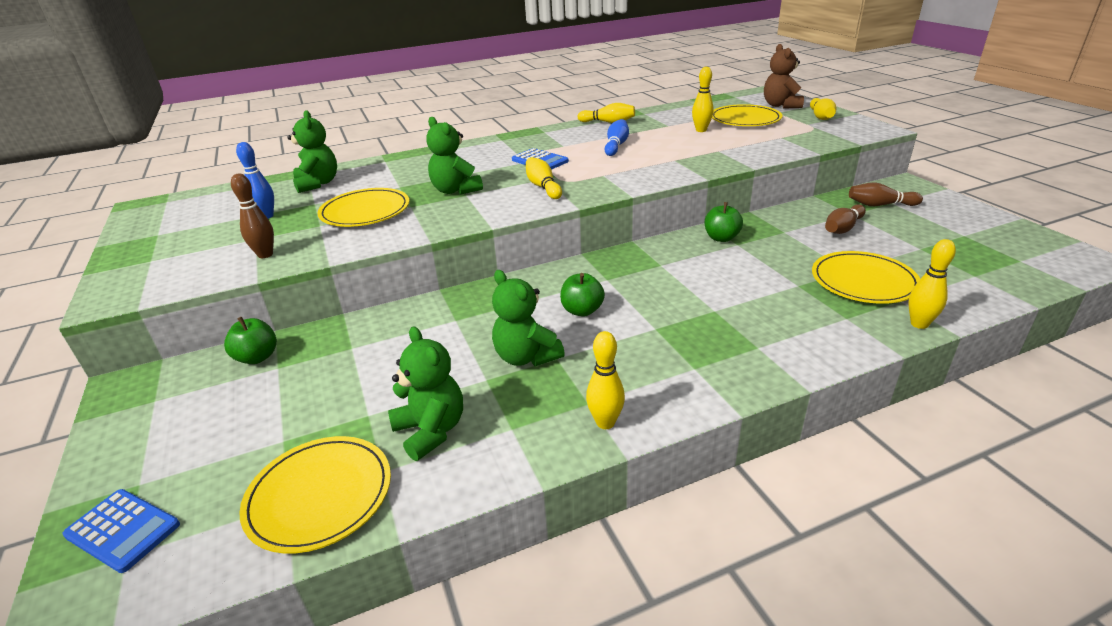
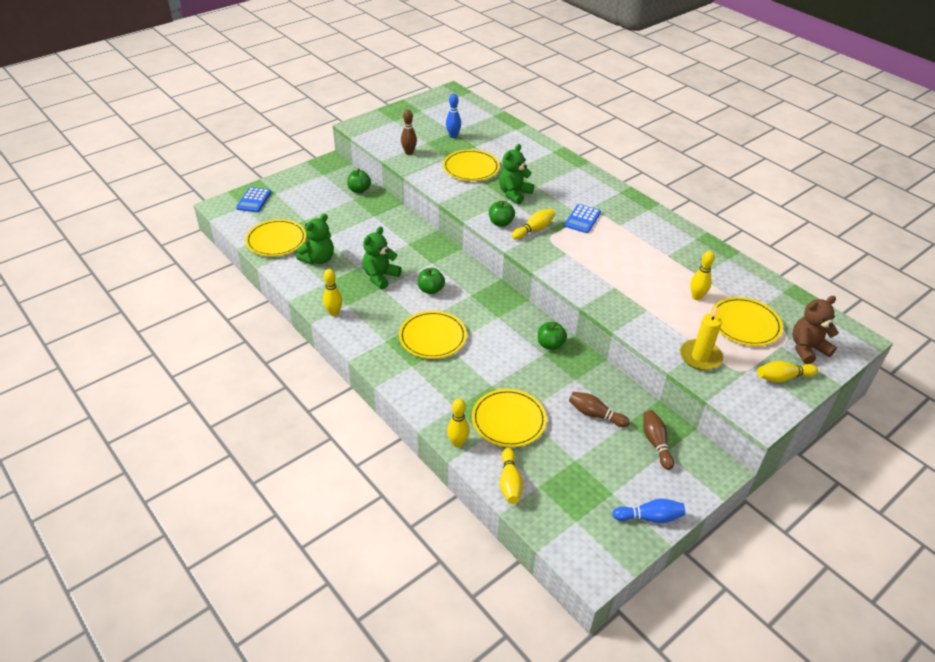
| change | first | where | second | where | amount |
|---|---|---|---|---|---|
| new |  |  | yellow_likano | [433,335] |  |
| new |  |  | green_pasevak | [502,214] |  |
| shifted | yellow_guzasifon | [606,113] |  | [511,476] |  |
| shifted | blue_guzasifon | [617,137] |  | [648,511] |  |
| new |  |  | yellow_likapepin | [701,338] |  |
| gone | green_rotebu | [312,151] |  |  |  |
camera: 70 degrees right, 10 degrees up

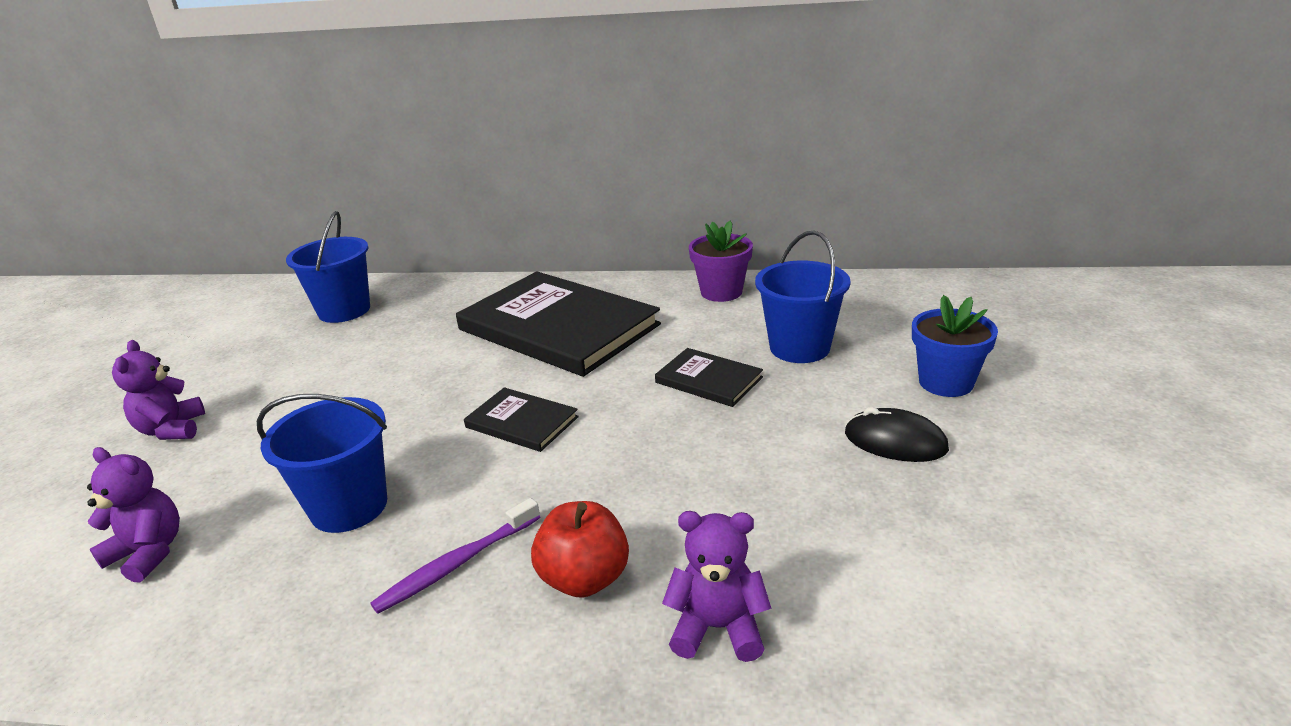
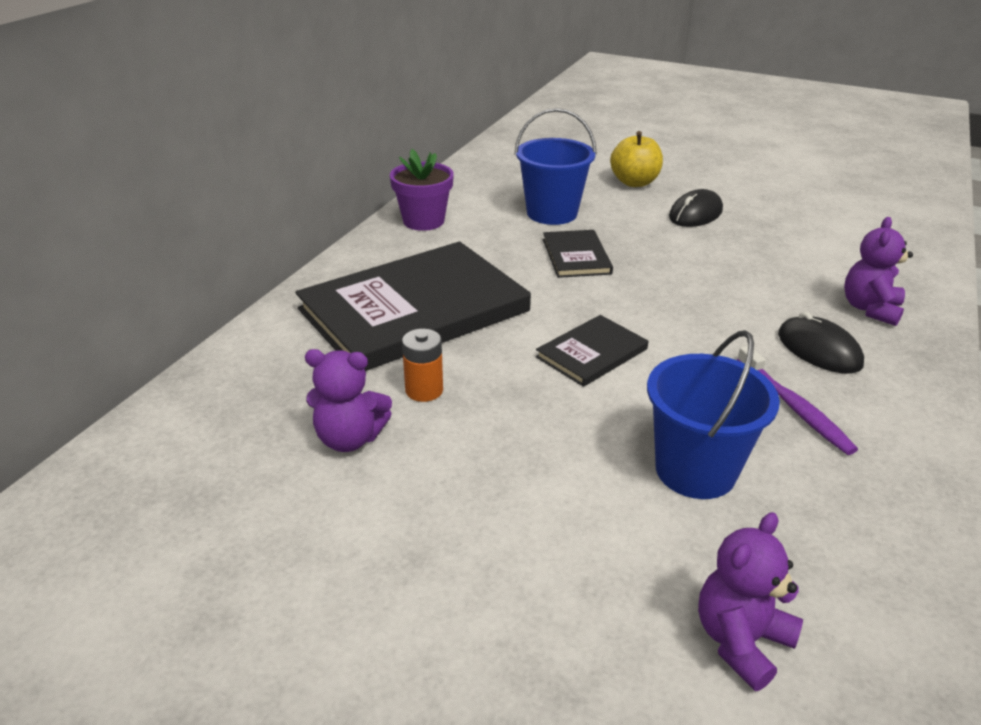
| change | first | where | second | where | amount |
|---|---|---|---|---|---|
| shifted | purple_rotebu | [158,390] |  | [348,400] |  |
| new |  |  | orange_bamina | [422,365] |  |
| rotated | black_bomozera | [709,377] |  | [578,254] | 60 degrees counterclockwise |
| swapped | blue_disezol | [955,346] | yellow_pasevak | [636,159] |  |
| swapped | red_pasevak | [580,549] | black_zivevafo | [821,343] |  |
| gone | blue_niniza | [328,267] |  |  |  |
camera: 75 degrees left, 5 degrees up

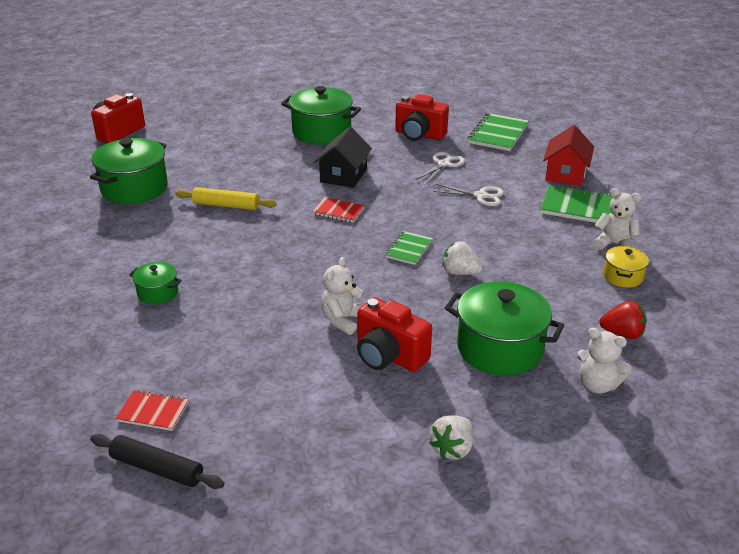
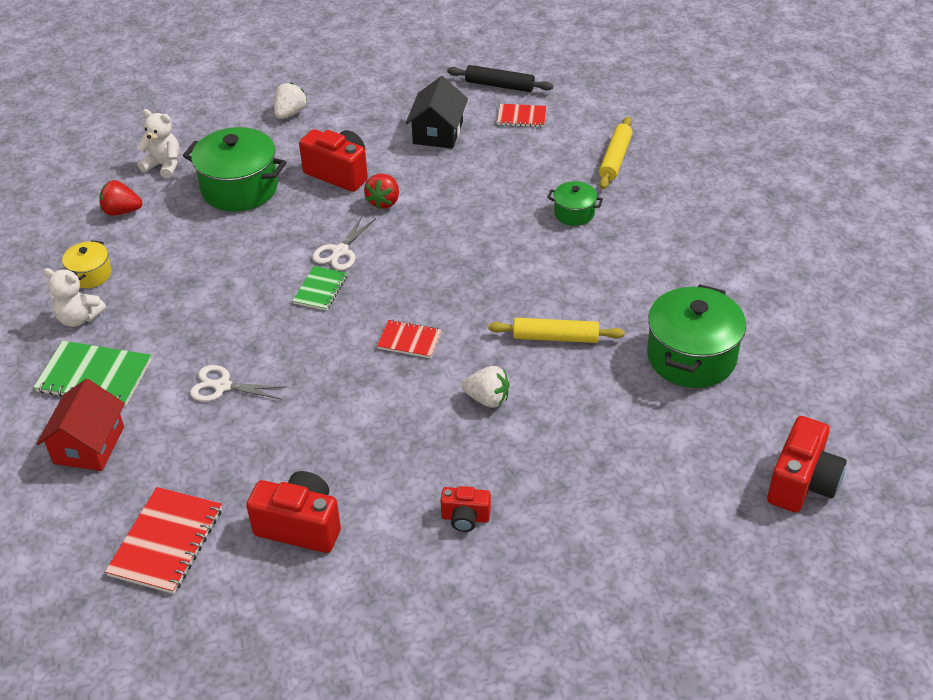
| change | first | where | second | where | amount |
|---|---|---|---|---|---|
| repainted | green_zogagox | [498,132] | red_zogagox | [163,540] |  |
| shifted | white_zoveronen | [440,167] |  | [344,242] |  |
| swapped | white_rotebu | [342,296] | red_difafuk | [381,191] |  |
| shifted | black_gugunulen | [343,157] |  | [437,112] |  |
| swapped | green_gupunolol | [321,115] | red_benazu | [466,509] |  |
| shifted | white_difafuk | [462,258] |  | [485,387] |  |
| new |  |  | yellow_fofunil | [616,153] |  |
camera: 175 degrees right, 10 degrees up

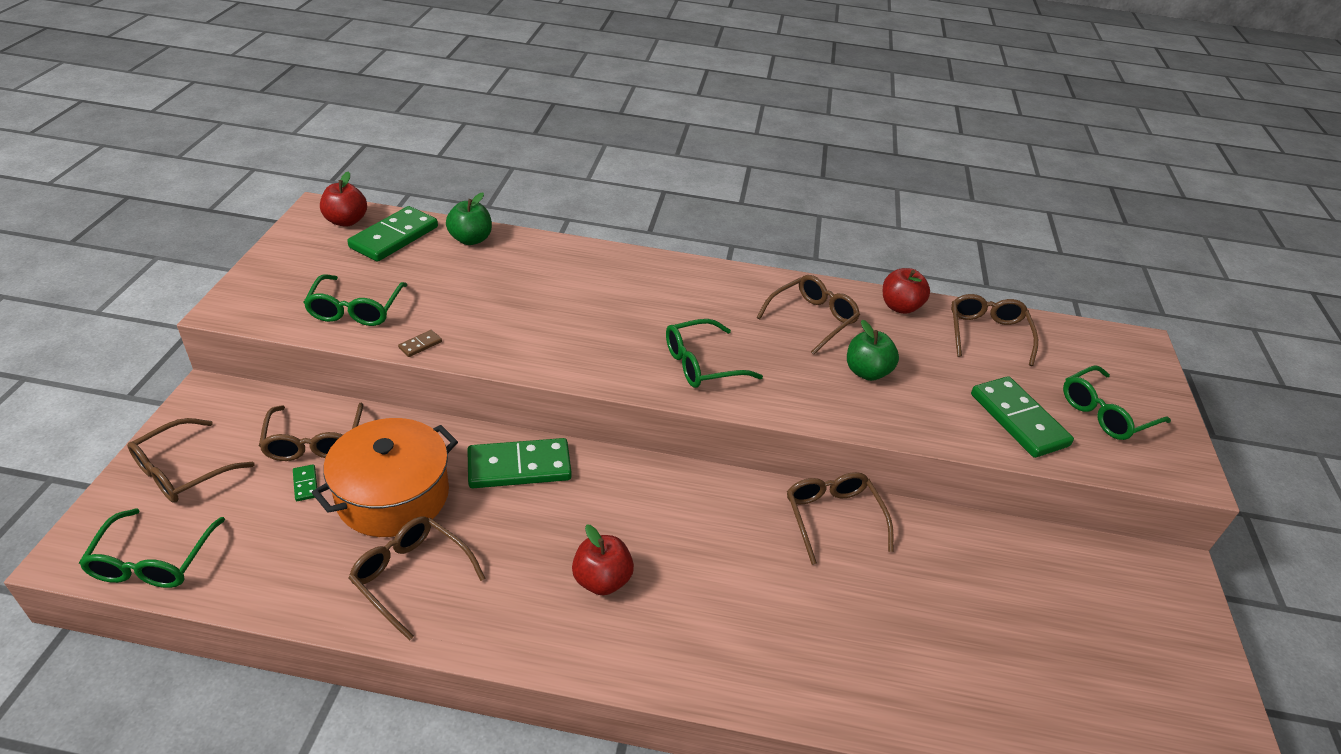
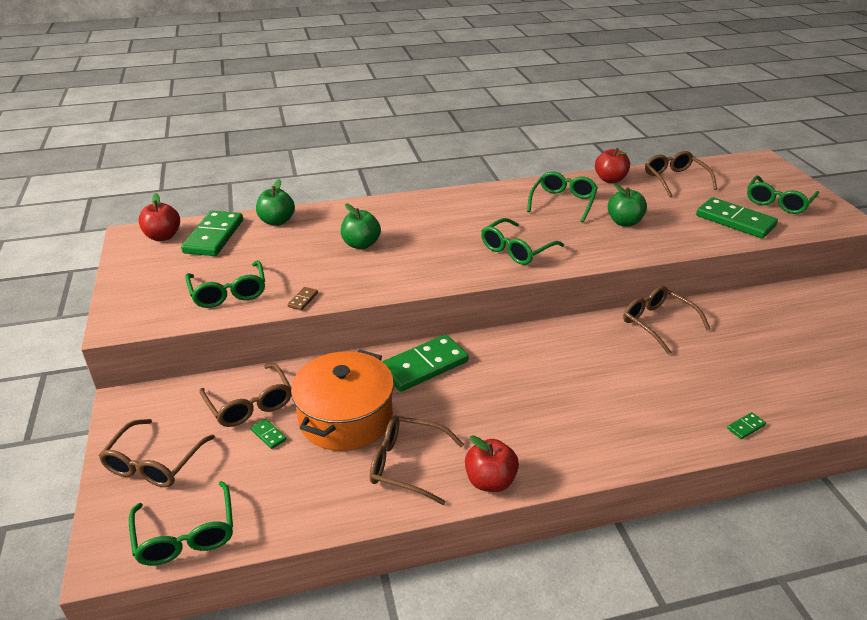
| change | first | where | second | where | amount |
|---|---|---|---|---|---|
| new |  |  | green_pasevak | [361,226] |  |
| shifted | red_pasevak | [603,559] |  | [492,463] |  |
| repainted | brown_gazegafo | [808,315] | green_gazegafo | [562,197] |  |
| new |  |  | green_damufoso | [746,425] |  |
camera: 20 degrees left, 5 degrees down

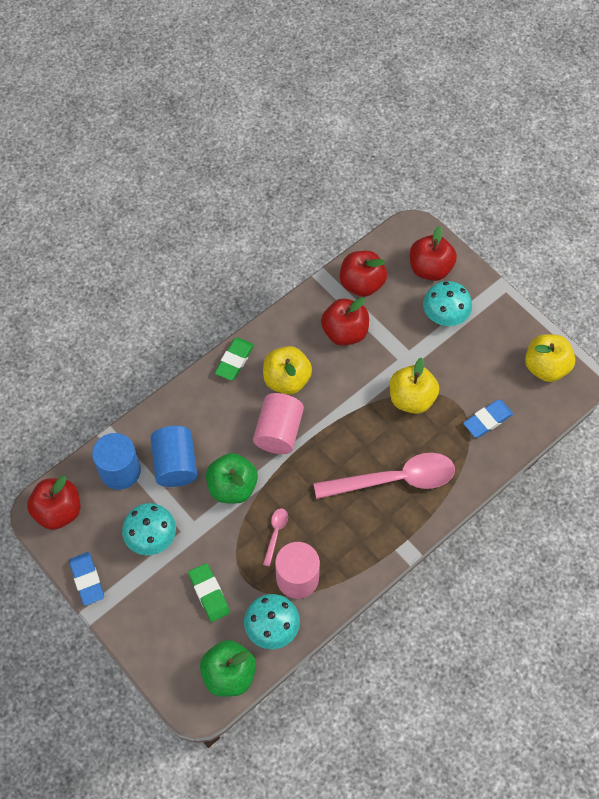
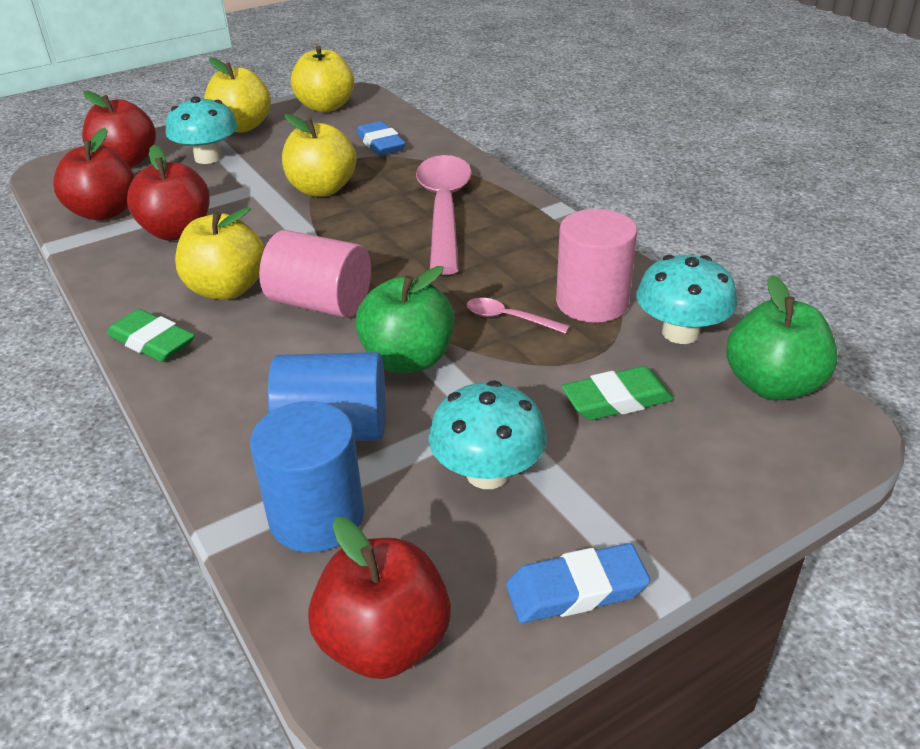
| change | first | where | second | where | amount |
|---|---|---|---|---|---|
| new |  |  | yellow_pasevak | [237,94] |  |
camera: 80 degrees left, 25 degrees down

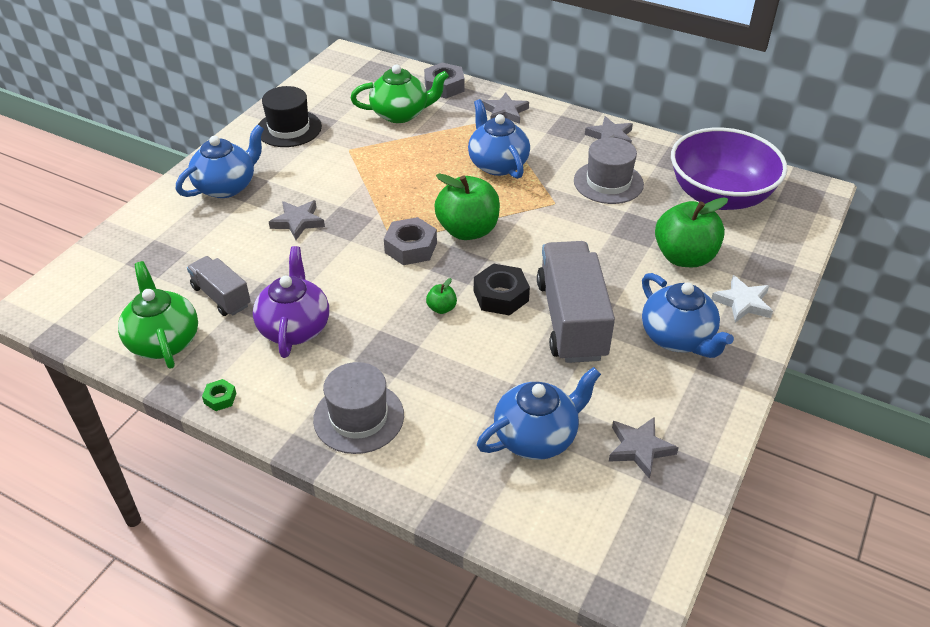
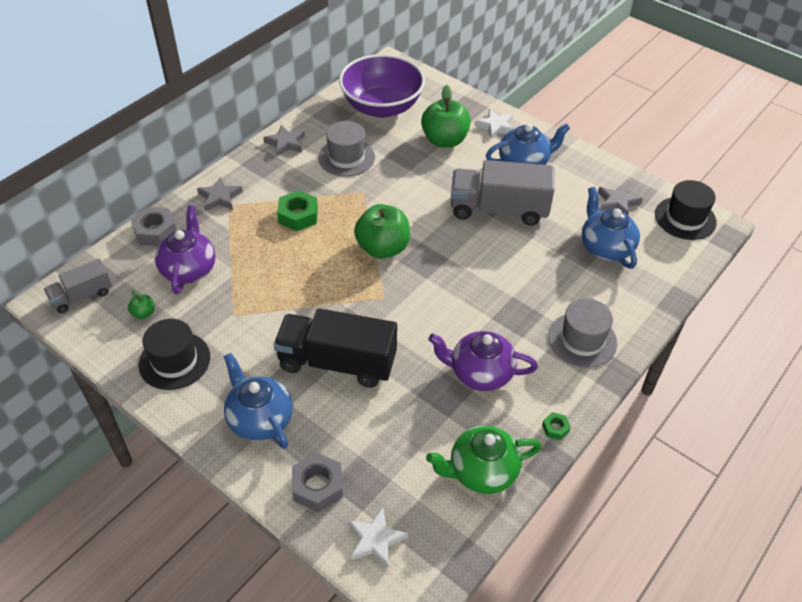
| change | first | where | second | where | amount |
|---|---|---|---|---|---|
| shifted | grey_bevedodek | [219,286] |  | [78,286] |  |
| shifted | green_pasevak | [441,296] |  | [141,304] |  |
| repainted | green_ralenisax | [399,94] | purple_ralenisax | [185,249] |  |
| swapped | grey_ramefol | [297,220] | black_bevedodek | [335,348] |  |
| swapped | blue_ralenisax | [499,139] | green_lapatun | [297,210] |  |
| shifted | grey_lapatun | [410,241] |  | [317,482] |  |
| new |  |  | white_ramefol | [378,537] |  |
| new |  |  | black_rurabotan | [686,210] |  |
| gone | black_lapatun | [502,289] |  |  |  |
camera: 80 degrees left, 5 degrees up

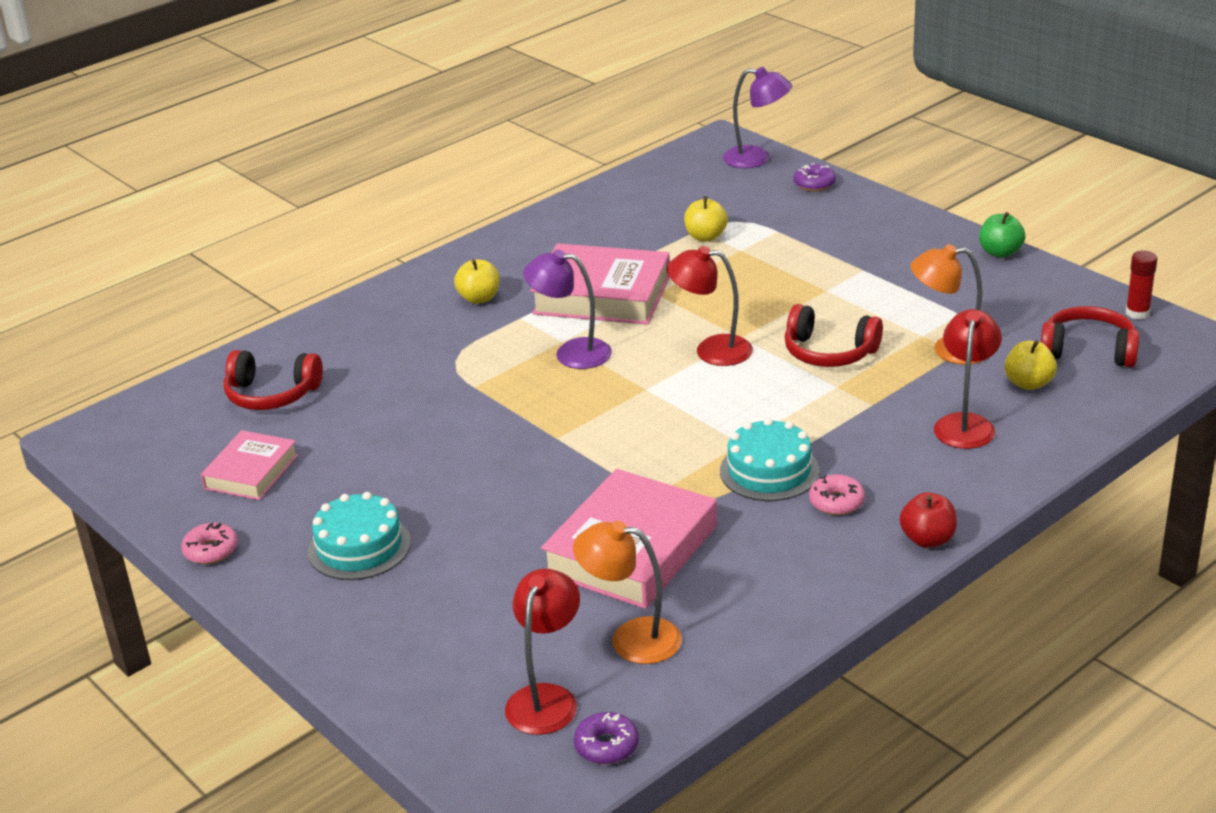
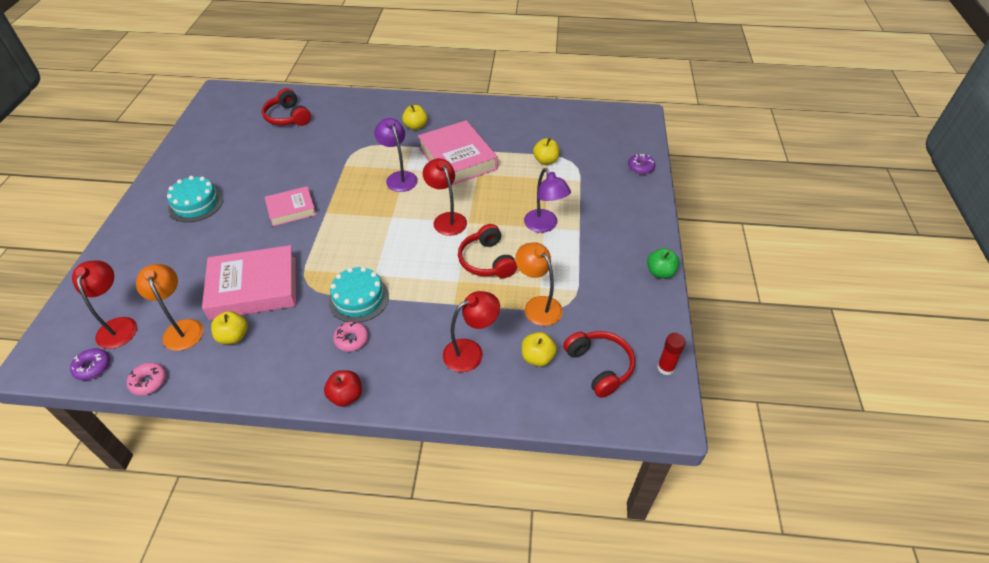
| change | first | where | second | where | amount |
|---|---|---|---|---|---|
| rotated | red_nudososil | [542,652] |  | [104,304] | 75 degrees counterclockwise |
| shifted | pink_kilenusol | [209,543] |  | [146,378] |  |
| new |  |  | yellow_pasevak | [229,327] |  |
| shifted | pink_bomozera | [249,465] |  | [290,206] |  |
| shifted | purple_nudososil | [757,117] |  | [547,200] |  |
camera: 45 degrees right, 15 degrees up

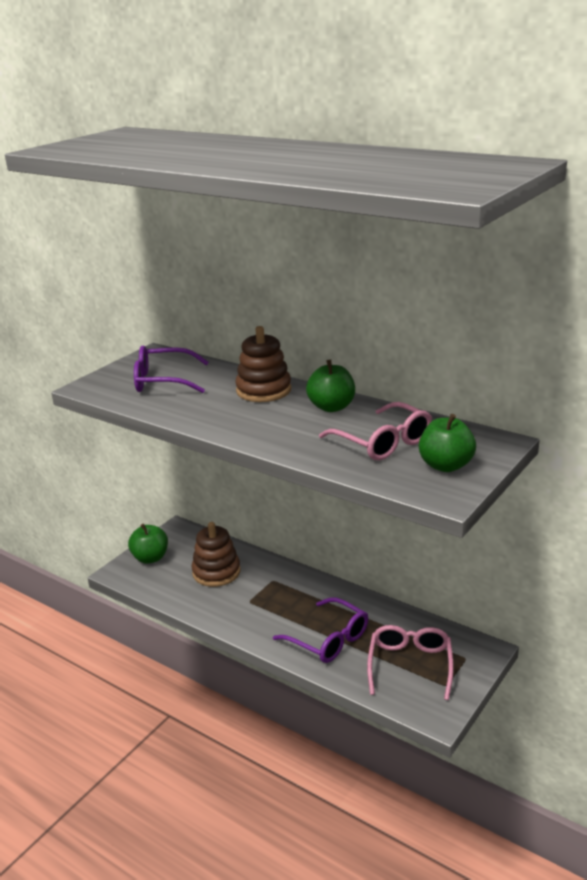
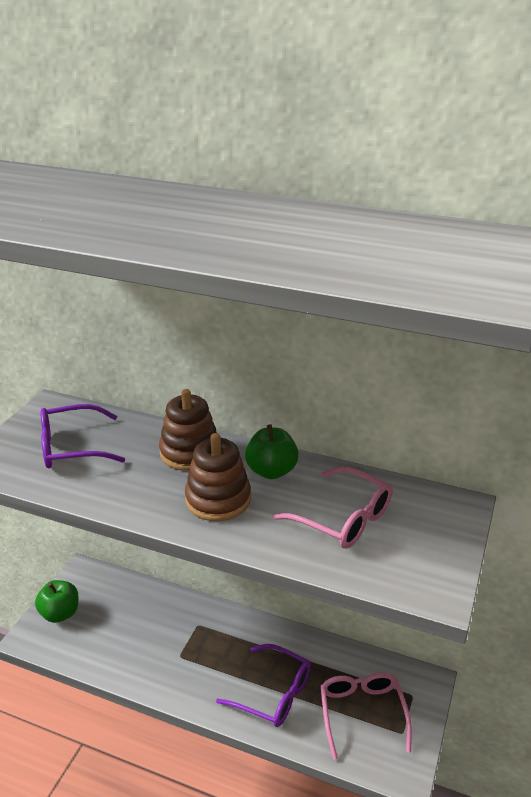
| change | first | where | second | where | amount |
|---|---|---|---|---|---|
| shifted | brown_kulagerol | [216,554] |  | [218,477] |  |
| gone | green_pasevak | [447,443] |  |  |  |
camera: 15 degrees left, 5 degrees up

